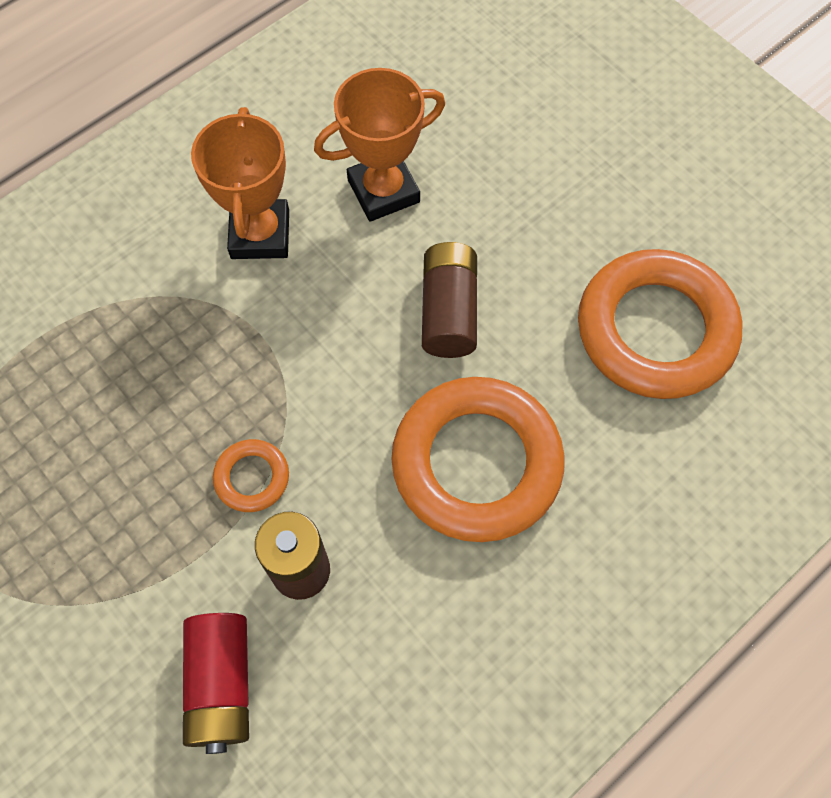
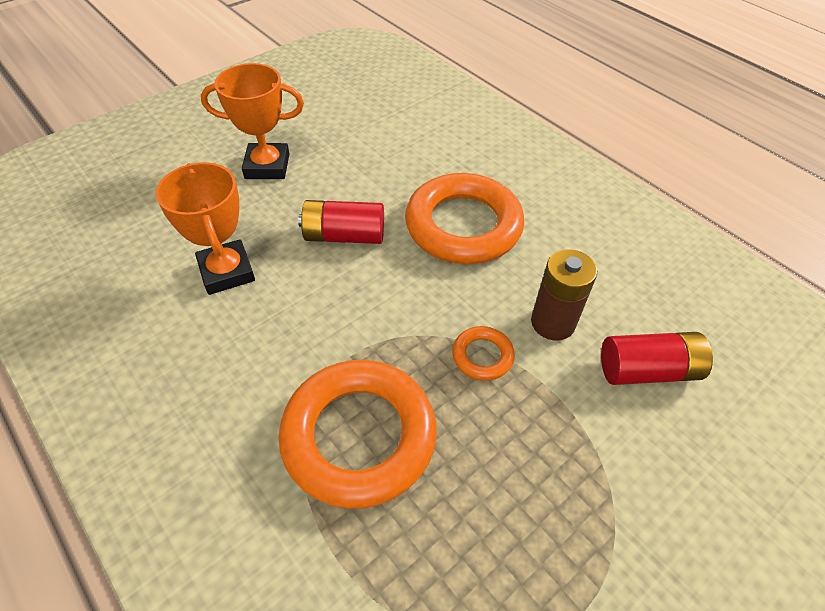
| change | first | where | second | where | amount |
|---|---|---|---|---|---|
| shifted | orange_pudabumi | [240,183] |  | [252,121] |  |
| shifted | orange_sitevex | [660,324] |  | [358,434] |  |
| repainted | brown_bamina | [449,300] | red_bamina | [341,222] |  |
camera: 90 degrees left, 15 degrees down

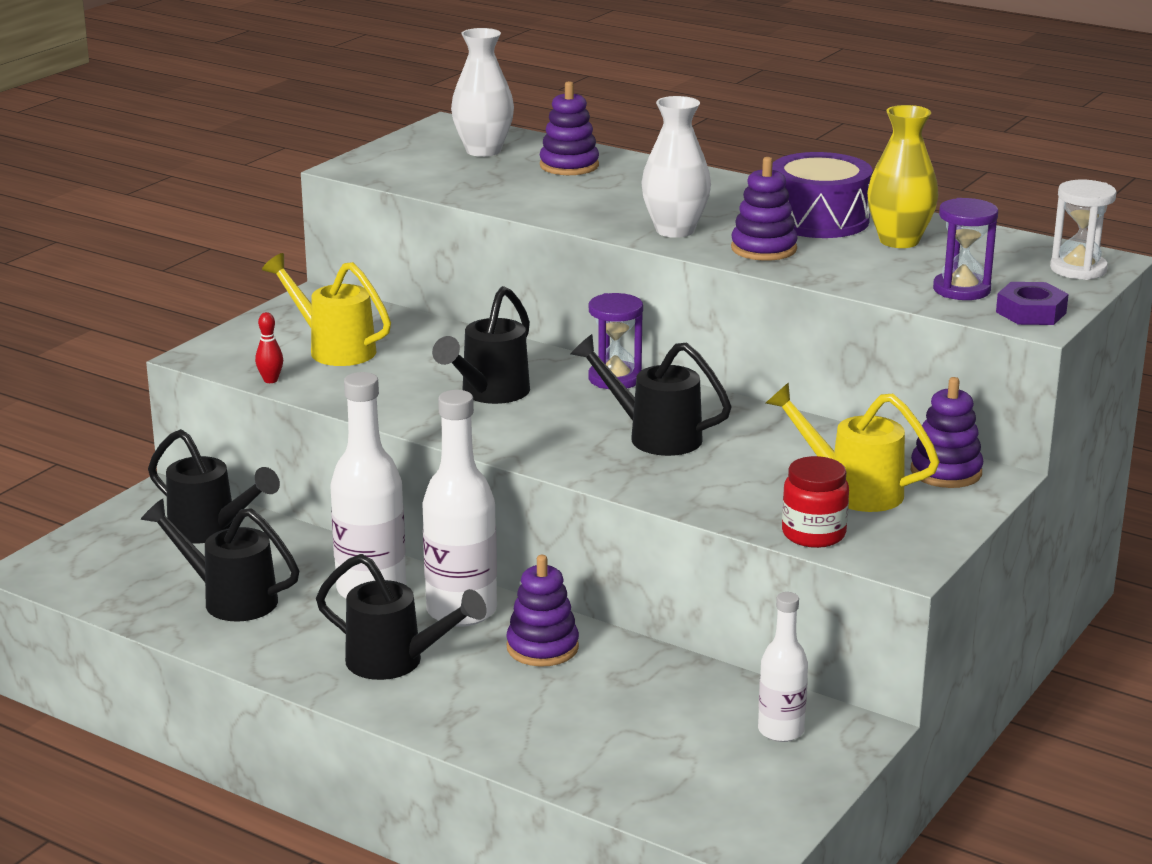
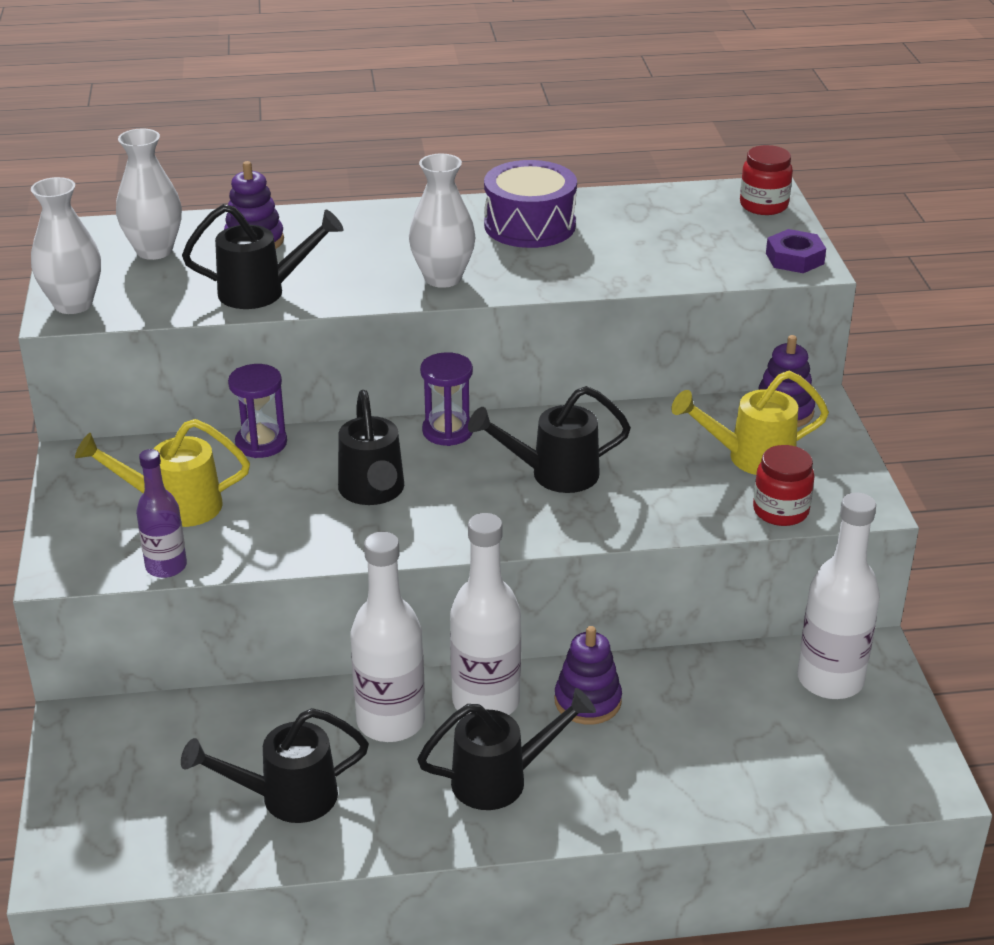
| change | first | where | second | where | amount |
|---|---|---|---|---|---|
| new |  |  | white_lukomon | [66,245] |  |
| swapped | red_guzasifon | [269,347] | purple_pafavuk | [161,513] |  |
| shifted | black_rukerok | [214,486] |  | [263,256] |  |
| shifted | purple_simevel | [965,249] |  | [257,411] |  |
| swapped | white_simevel | [1083,230] | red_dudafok | [766,180] |  |
| scaled | white_pafavuk | [783,667] |  | [838,595] | x1.68 |
| gone | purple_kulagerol | [764,209] |  |  |  |
| gone | yellow_lukomon | [902,176] |  |  |  |
camera: 40 degrees left, 10 degrees up

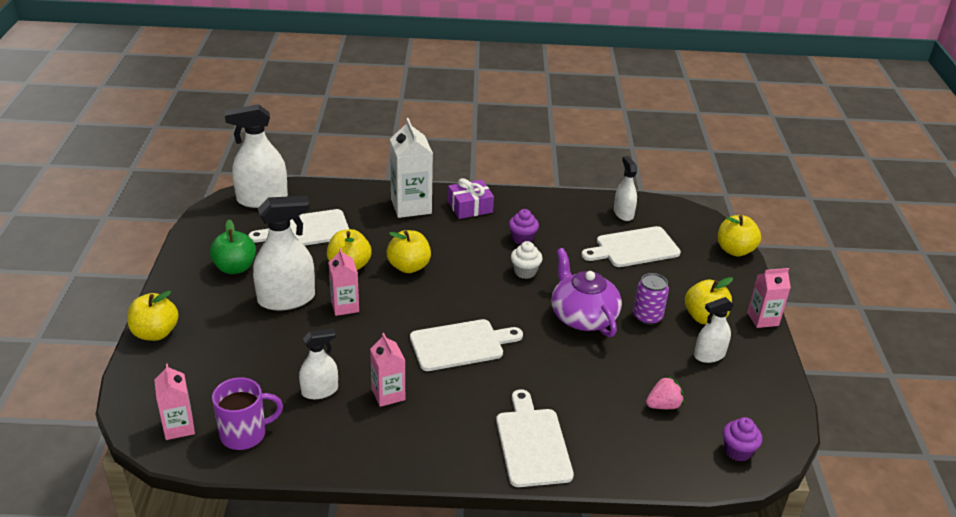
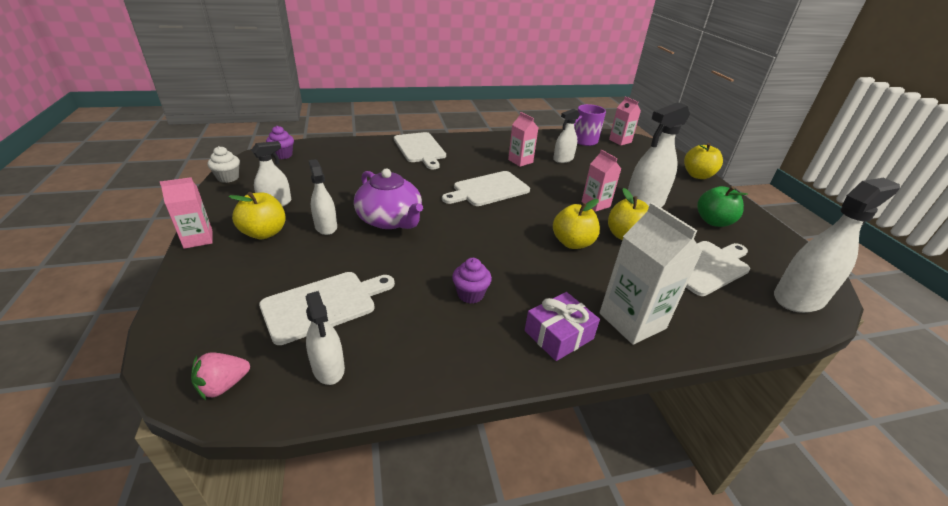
| change | first | where | second | where | amount |
|---|---|---|---|---|---|
| shifted | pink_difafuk | [665,392] |  | [220,376] |  |
| shifted | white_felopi | [527,260] |  | [223,164] |  |
| swapped | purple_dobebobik | [651,299] | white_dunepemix | [322,197] |  |
| gone | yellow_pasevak | [739,236] |  |  |  |
camera: 165 degrees right, 0 degrees up

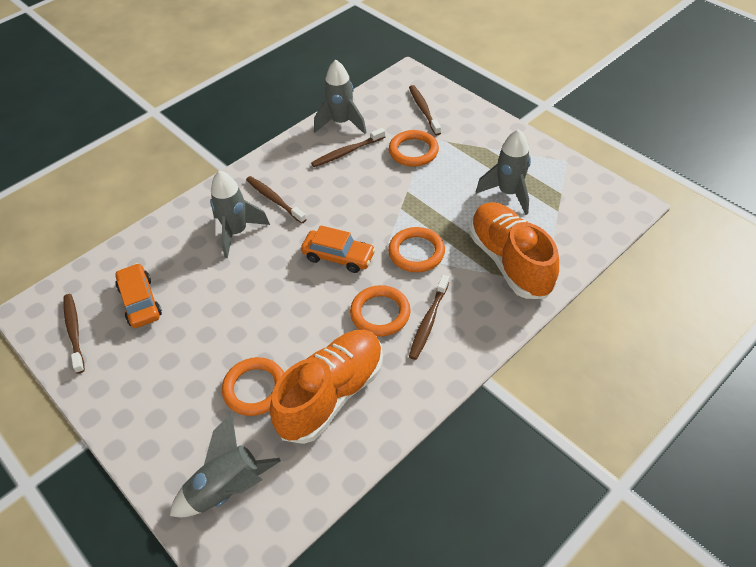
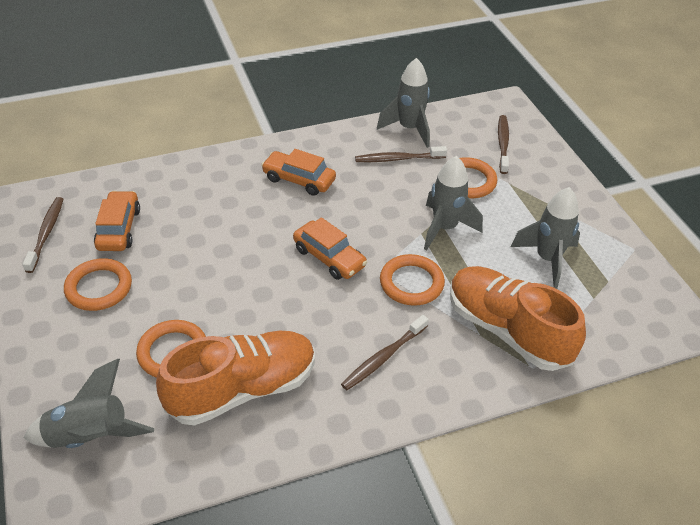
| change | first | where | second | where | amount |
|---|---|---|---|---|---|
| shifted | orange_sitevex | [380,311] |  | [98,284] |  |
| swapped | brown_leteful | [276,199] | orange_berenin | [298,172] |  |
| shifted | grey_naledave | [240,214] |  | [453,203] |  |
| rotated | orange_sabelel | [514,250] |  | [518,318] | 45 degrees counterclockwise |
camera: 20 degrees right, 5 degrees down

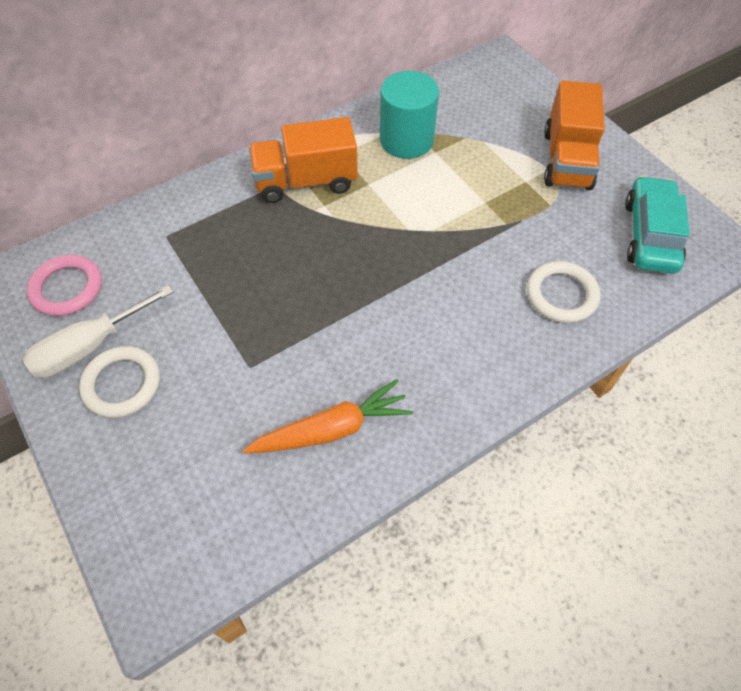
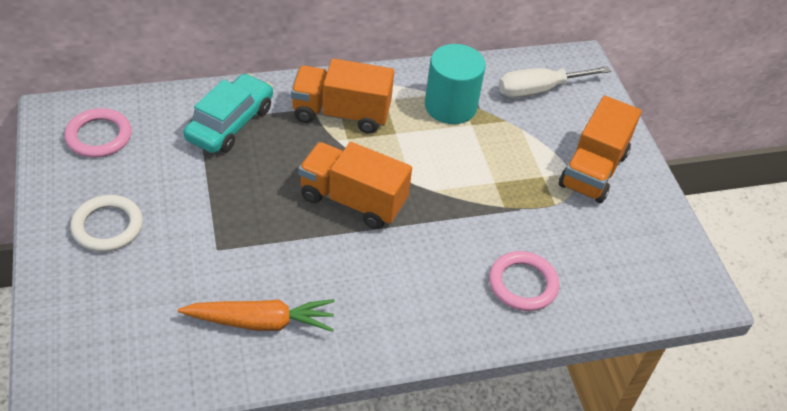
| change | first | where | second | where | amount |
|---|---|---|---|---|---|
| shifted | turquoise_berenin | [657,225] |  | [228,113] |  |
| new |  |  | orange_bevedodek | [355,185] |  |
| repainted | white_sitevex | [564,292] | pink_sitevex | [524,281] |  |
| shifted | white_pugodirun | [98,331] |  | [554,82] |  |
camera: 15 degrees right, 10 degrees down

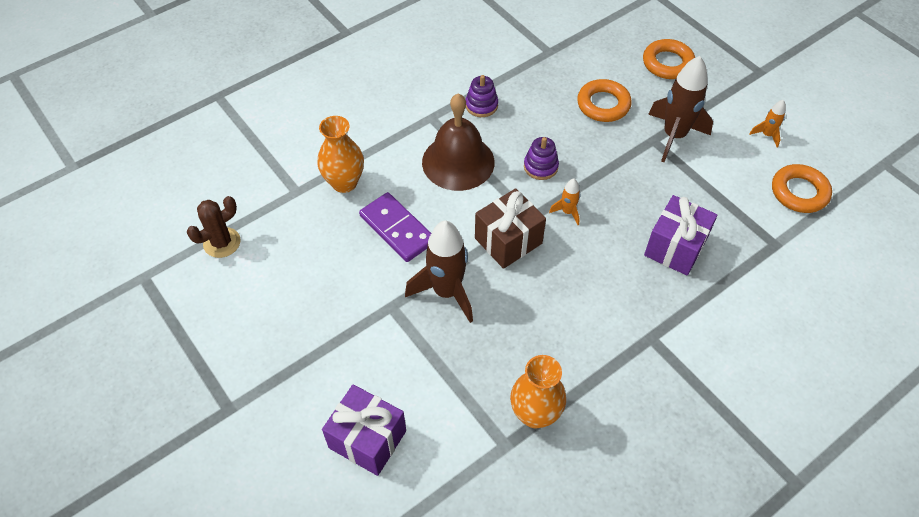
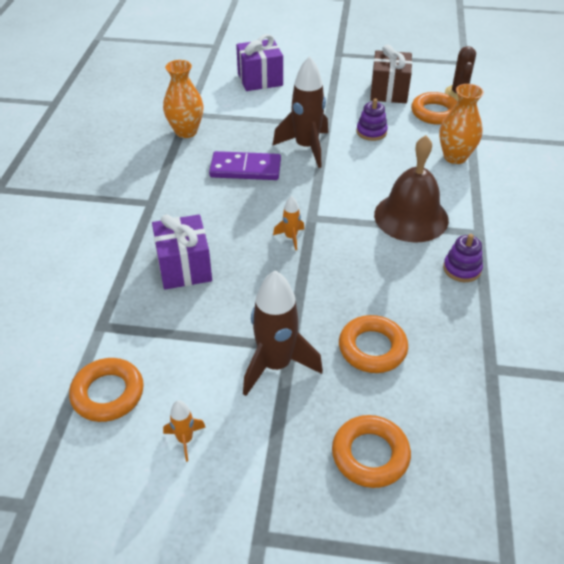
| change | first | where | second | where | amount |
|---|---|---|---|---|---|
| shifted | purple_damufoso | [395,227] |  | [245,165] |  |
| shifted | purple_kulagerol | [541,158] |  | [372,120] |  |
| shifted | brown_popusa | [510,228] |  | [391,73] |  |
| new |  |  | orange_sitevex | [434,108] |  |
camera: 135 degrees right, 10 degrees down

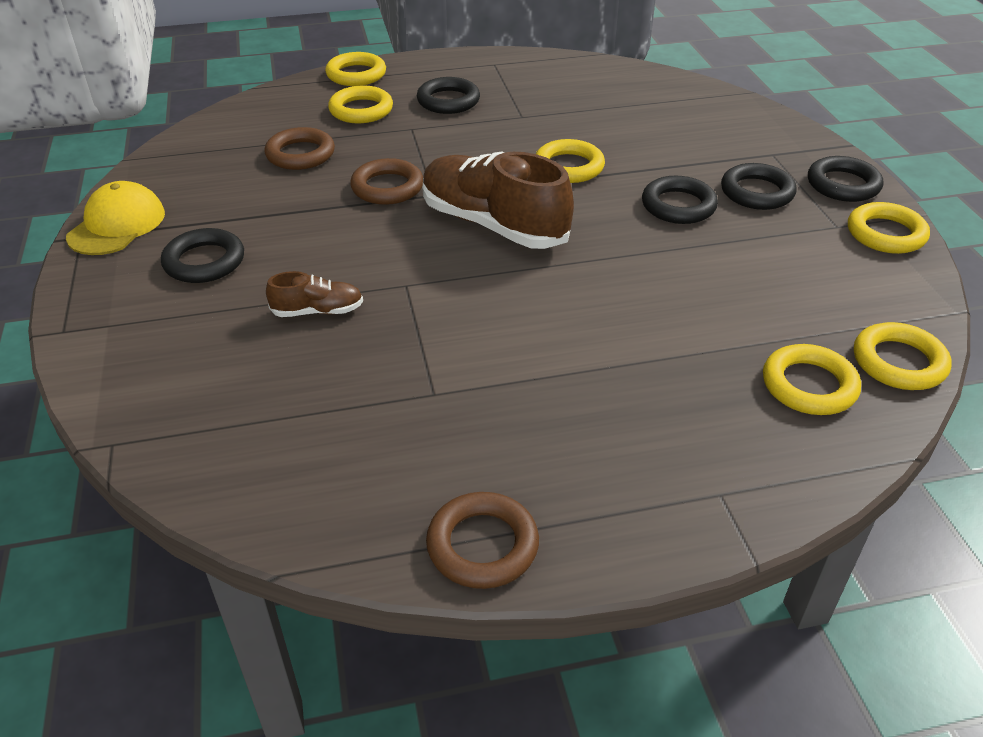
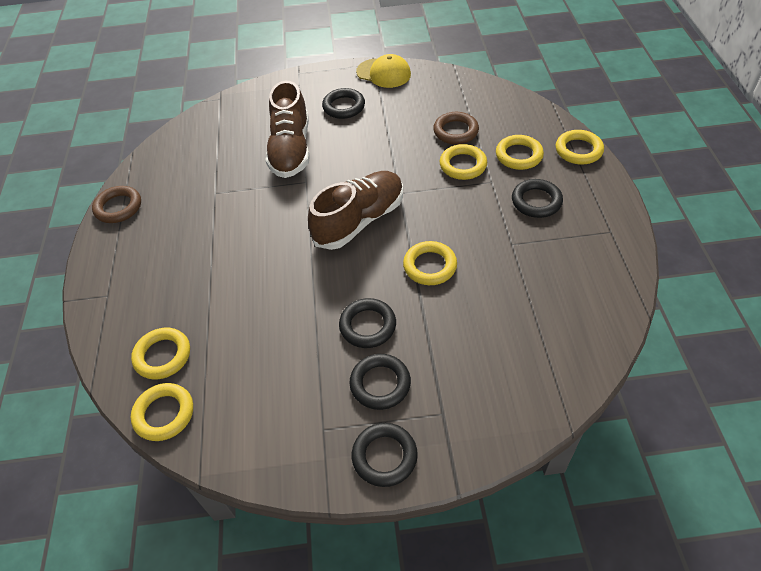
| change | first | where | second | where | amount |
|---|---|---|---|---|---|
| scaled | brown_sabelel | [314,294] |  | [287,129] | x2.14 |
| shifted | yellow_sitevex | [889,228] |  | [463,162] |  |
| gone | brown_sitevex | [386,181] |  |  |  |
camera: 100 degrees right, 10 degrees up

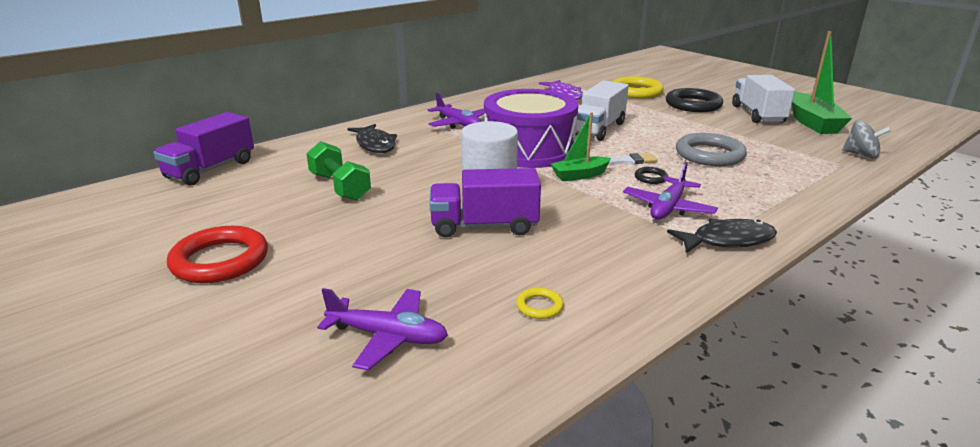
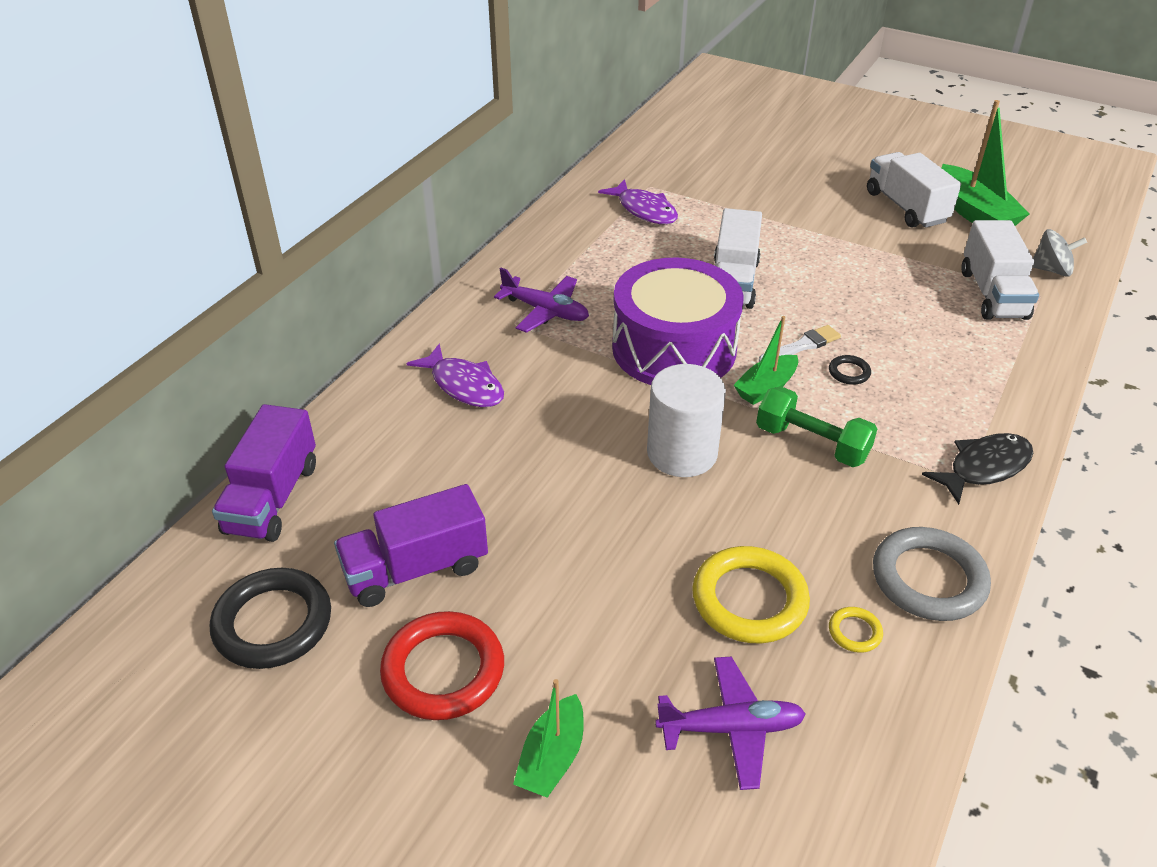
| change | first | where | second | where | amount |
|---|---|---|---|---|---|
| shifted | black_sitevex | [694,100] |  | [270,618] |  |
| shifted | purple_bevedodek | [485,203] |  | [411,545] |  |
| repainted | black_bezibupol | [372,138] | purple_bezibupol | [455,375] |  |
| new |  |  | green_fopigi | [548,738] |  |
| shifted | yellow_sitevex | [638,87] |  | [751,594] |  |
| shifted | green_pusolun | [338,171] |  | [816,426] |  |
| shifted | grey_sitevex | [711,149] |  | [932,574] |  |
| new |  |  | white_bevedodek | [1000,270] |  |
| gone | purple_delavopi | [670,191] |  |  |  |
camera: 20 degrees left, 15 degrees up

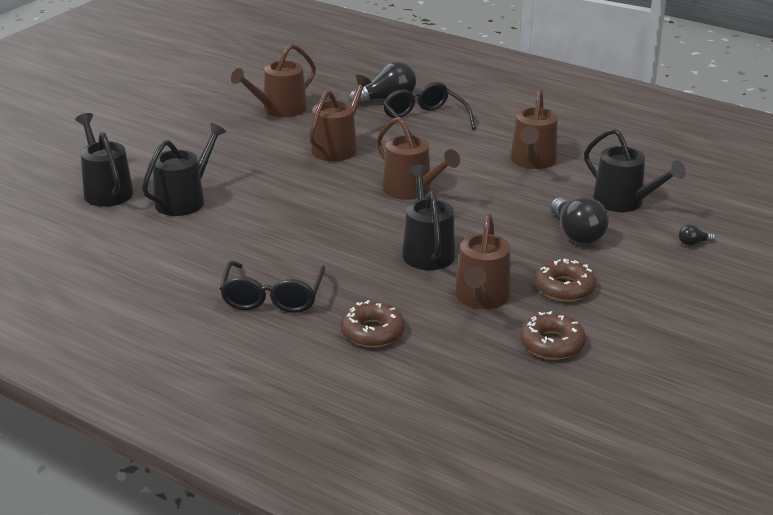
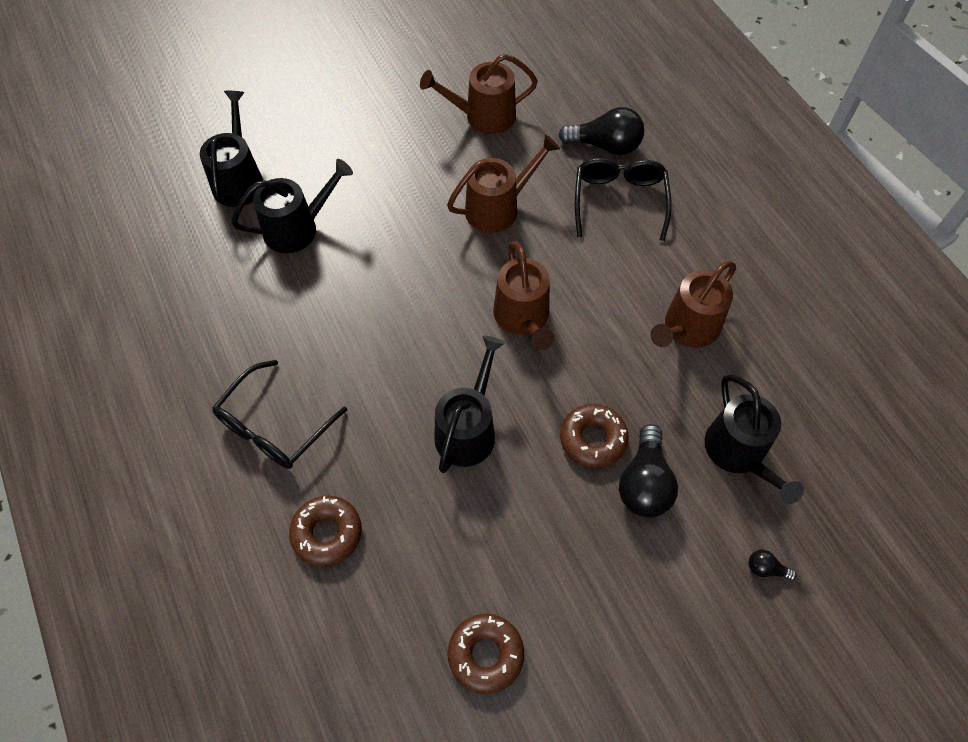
| change | first | where | second | where | amount |
|---|---|---|---|---|---|
| shifted | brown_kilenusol | [565,280] |  | [594,436] |  |
| gone | brown_rukerok | [483,261] |  |  |  |
camera: 30 degrees right, 30 degrees up

